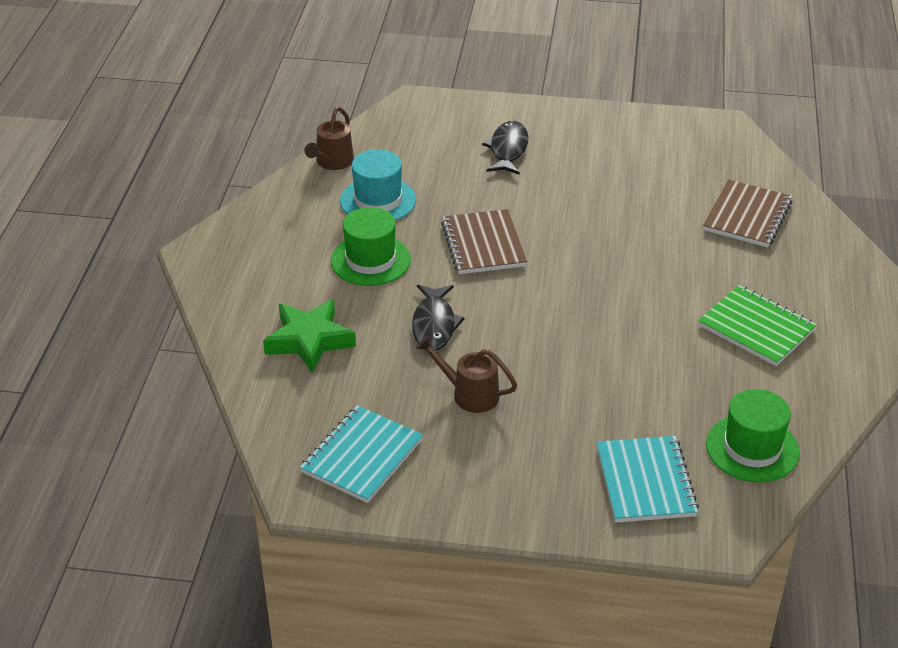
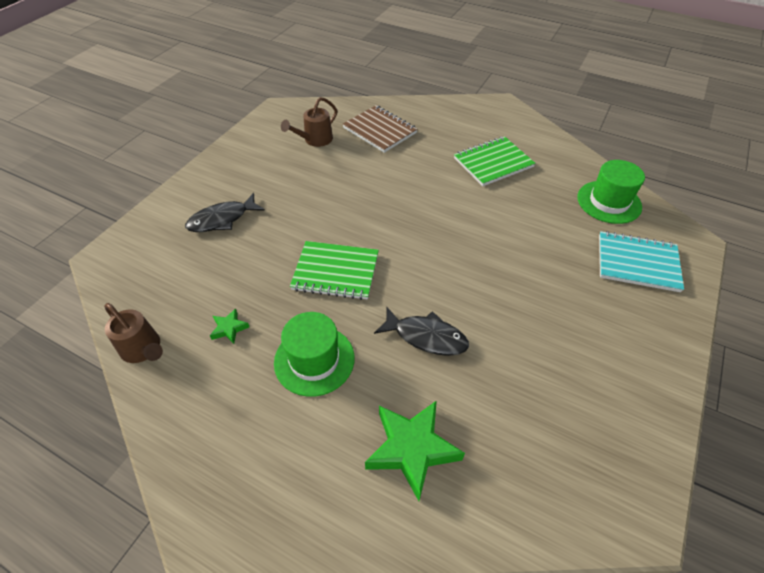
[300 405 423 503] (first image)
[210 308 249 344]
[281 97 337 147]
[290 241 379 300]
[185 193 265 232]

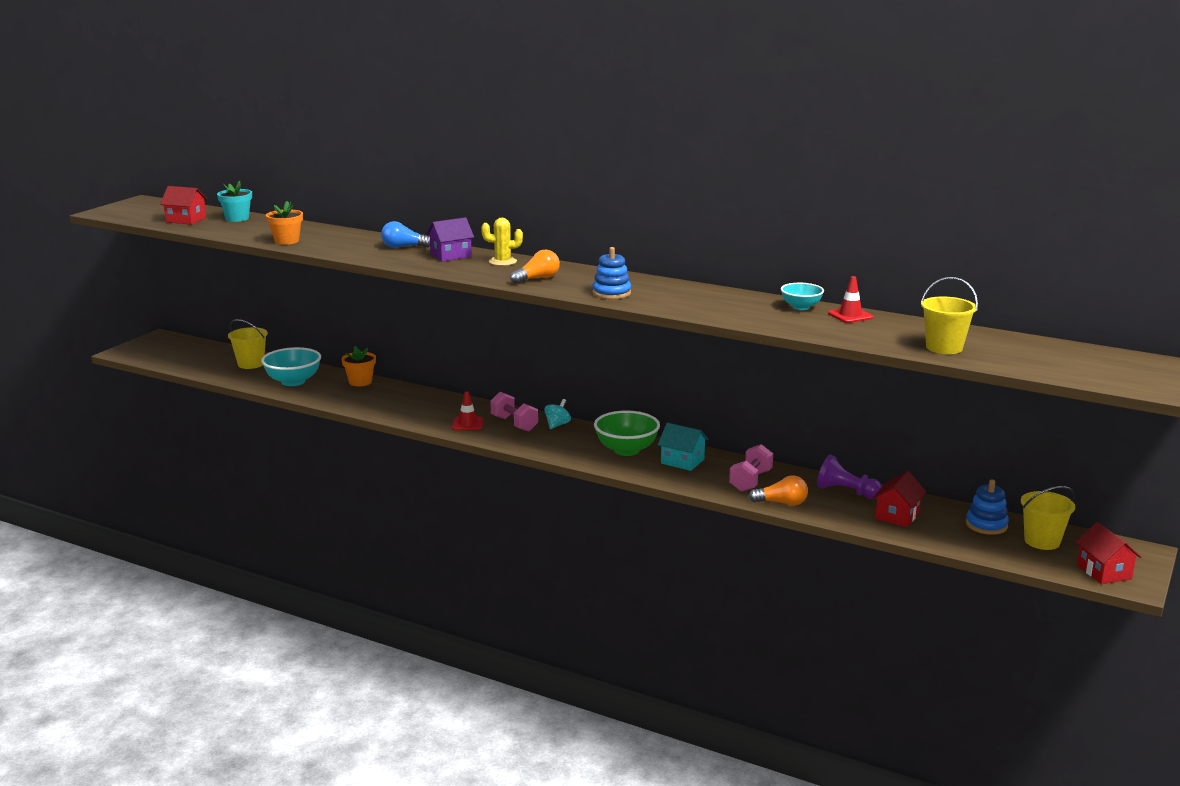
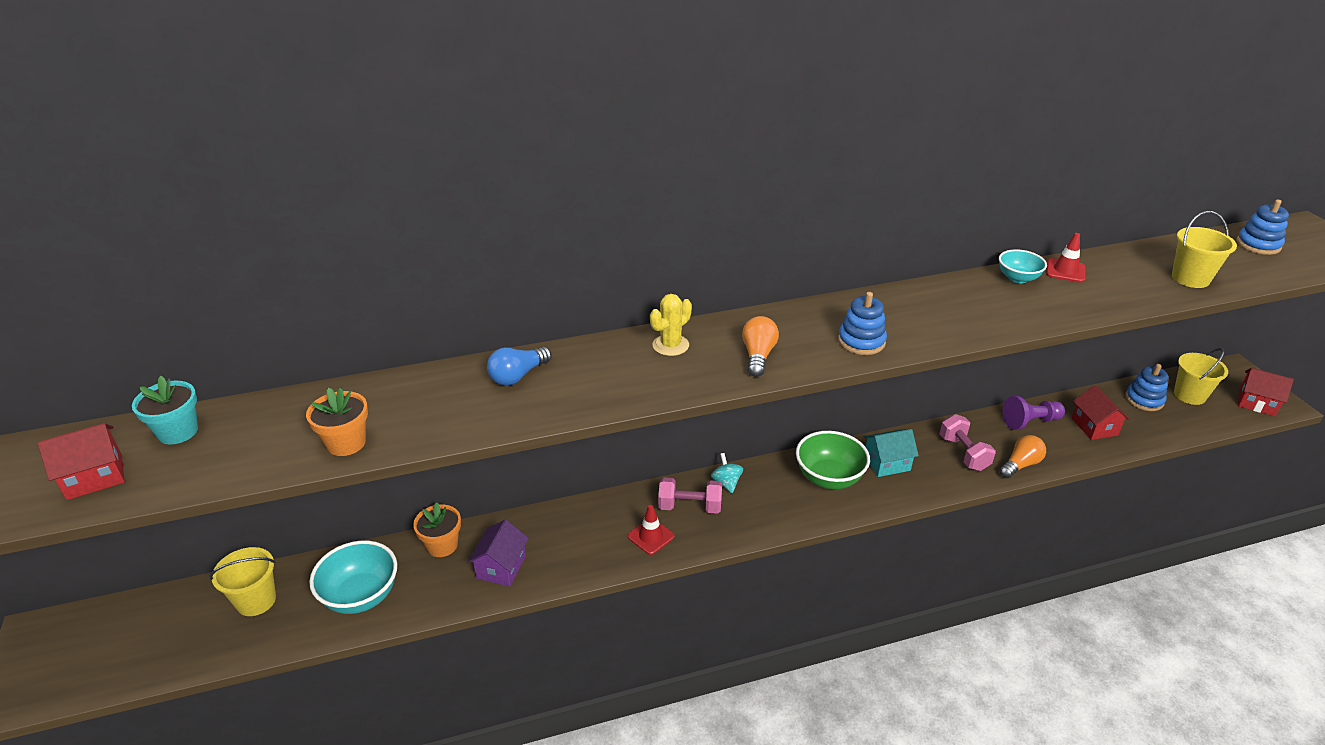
[468 520 529 586]
[1236 199 1289 255]

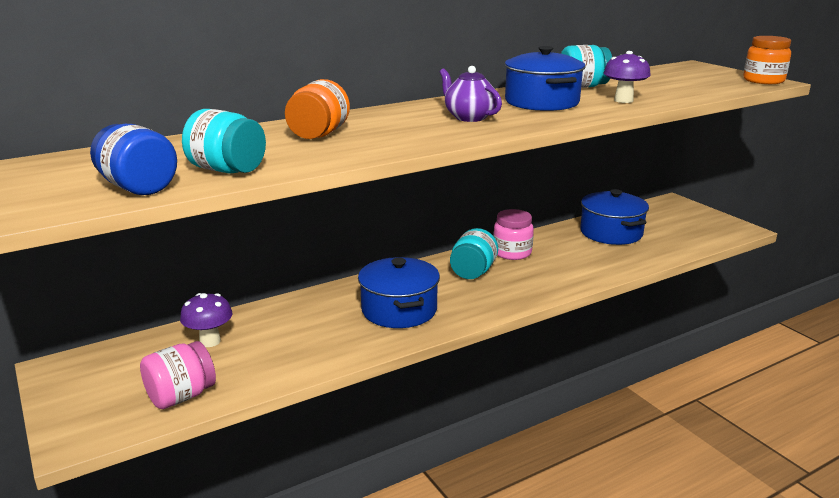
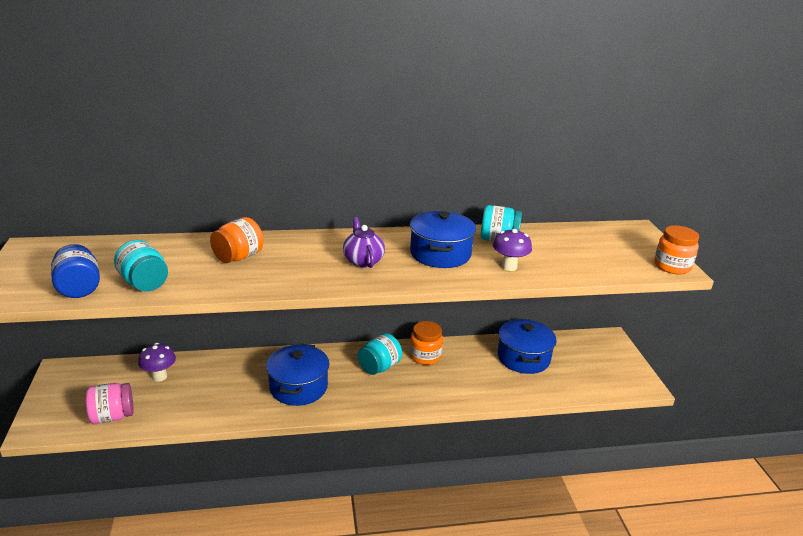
[410 321 443 365]

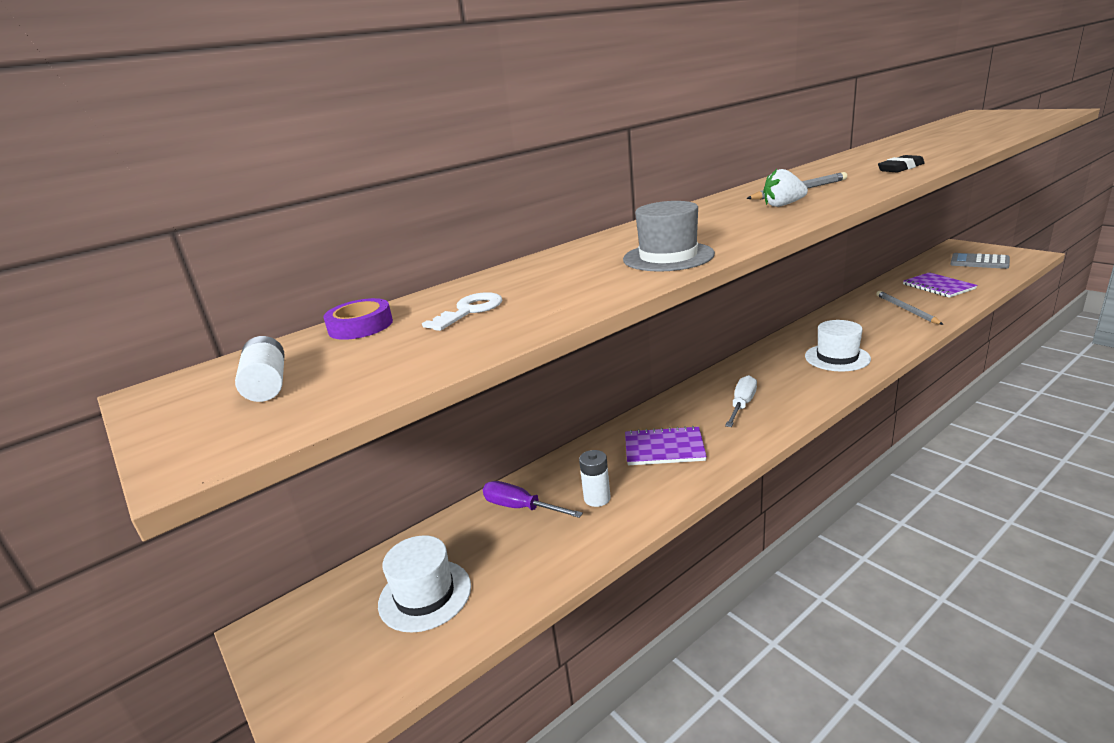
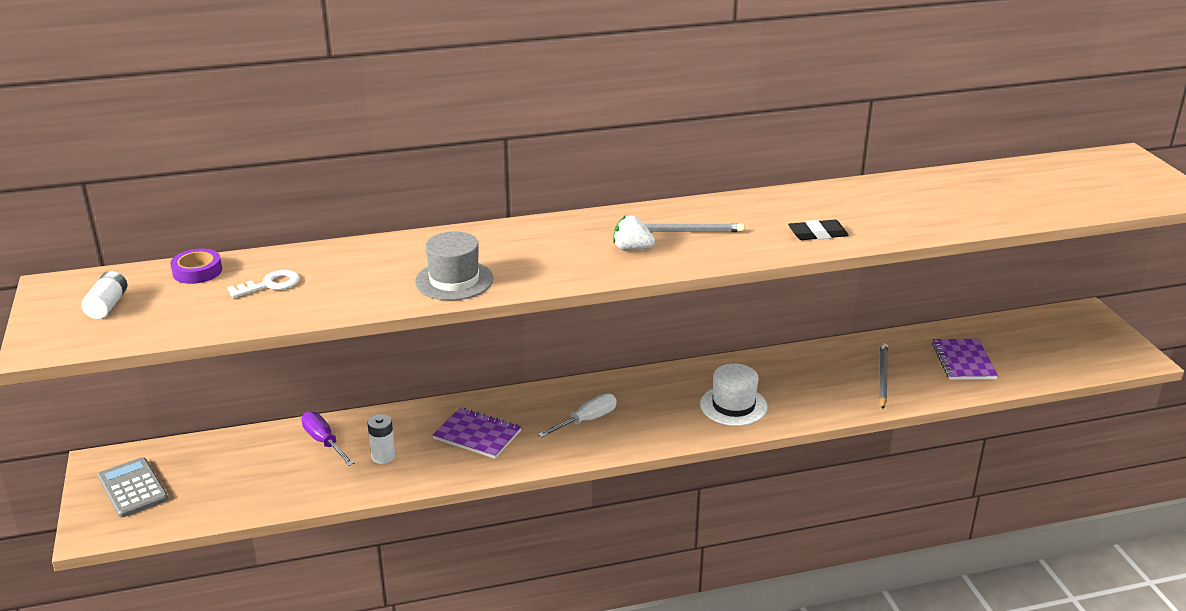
[378 535 471 633] (first image)
[98 457 168 518]

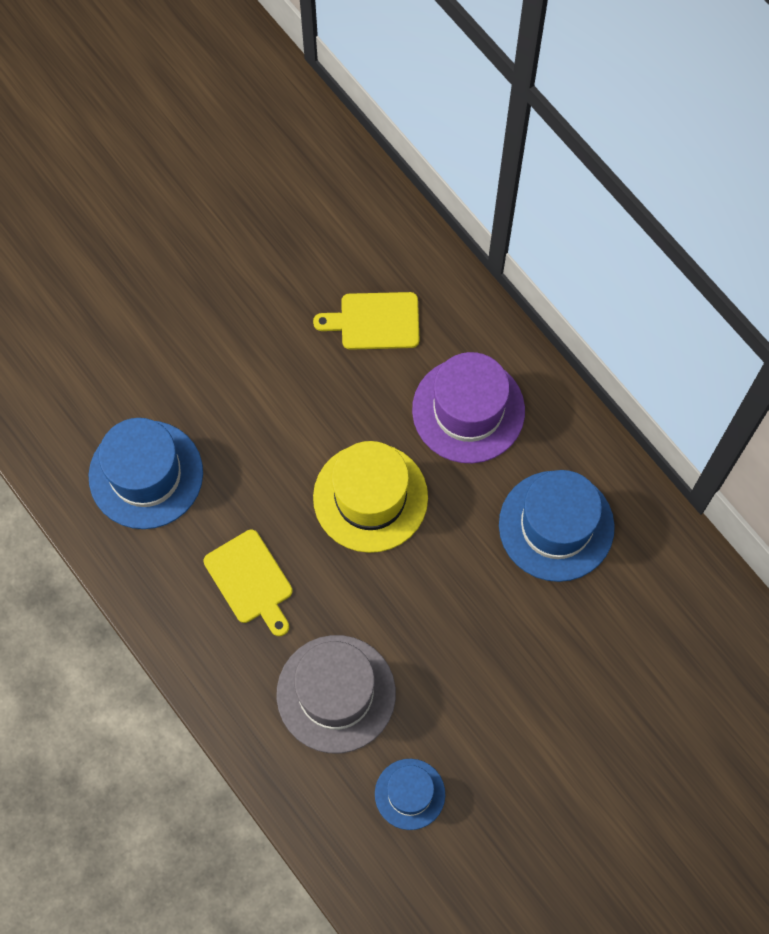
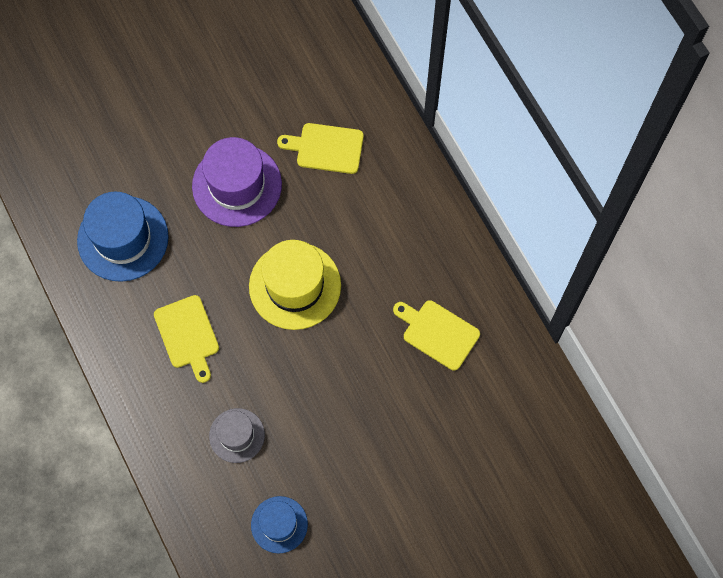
[209 408 265 463]
[192 137 282 227]
[393 300 480 371]

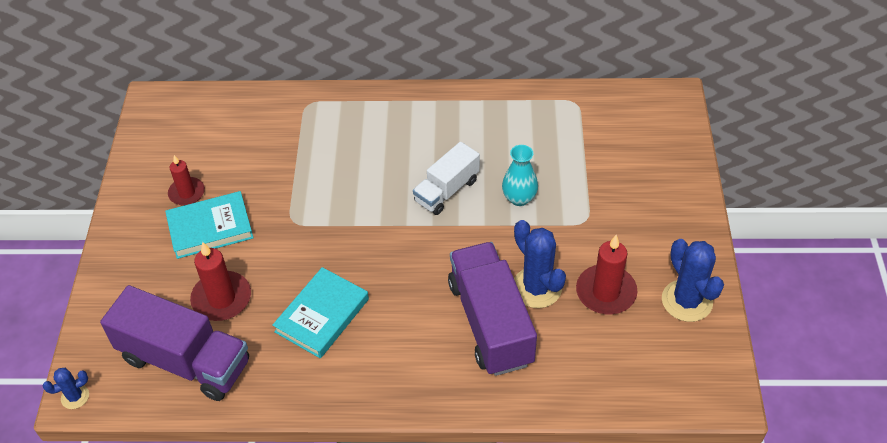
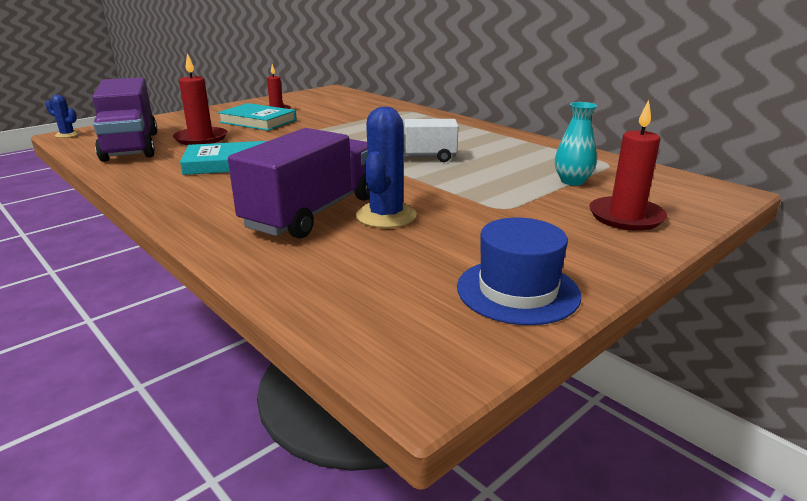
[555 102 597 186]
[589 100 667 231]
[457 218 581 325]

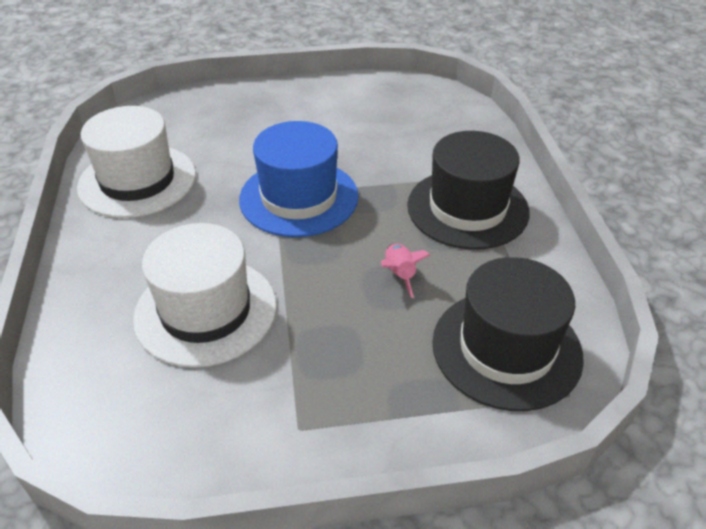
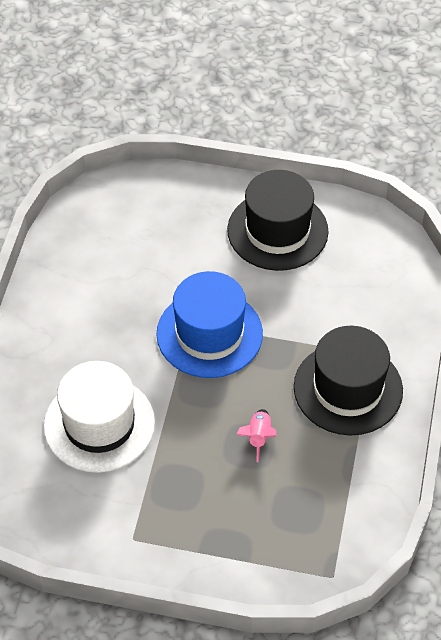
[77 106 196 218] (first image)
[227 170 329 271]

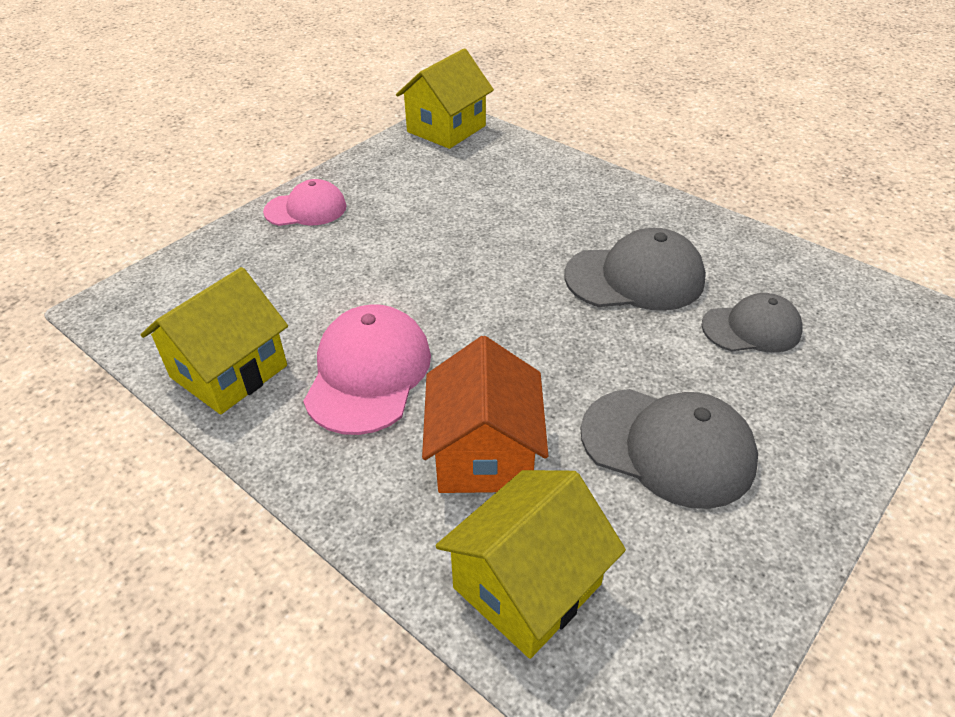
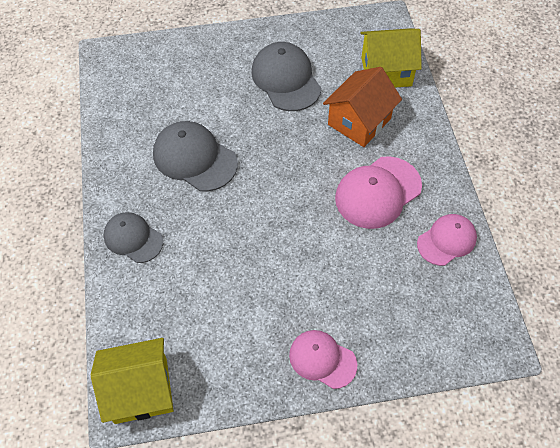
[417 214 477 266]
[104 212 163 263]

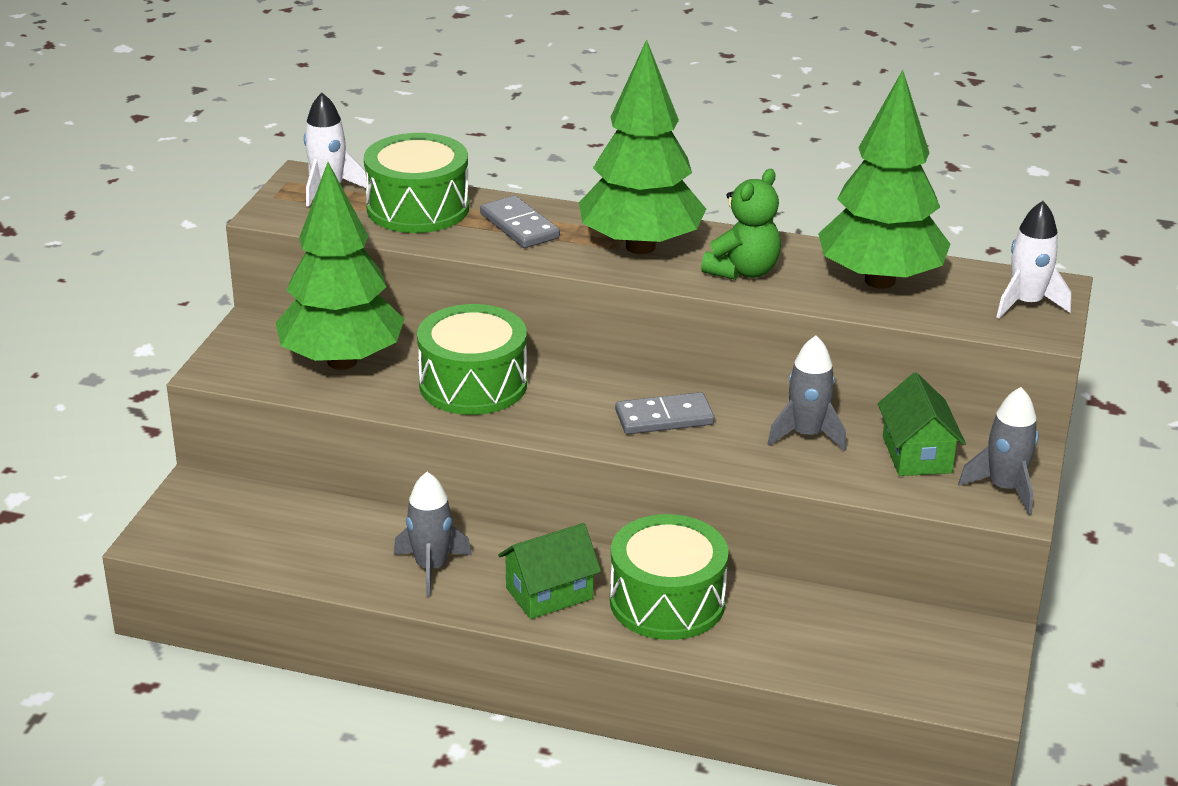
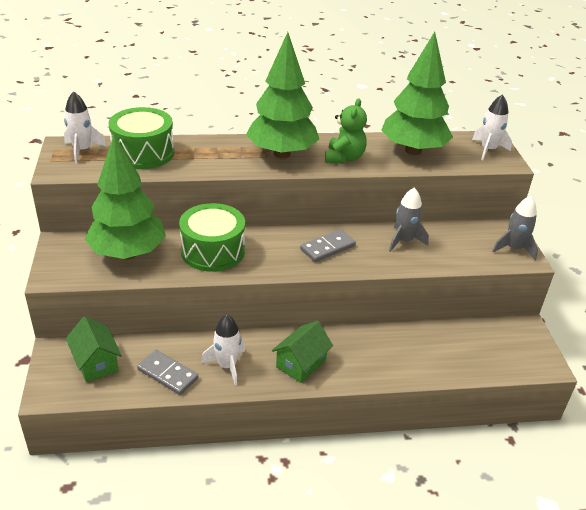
[201 314 245 385]
[137 350 198 395]
[610 514 729 640] (first image)
[66 317 122 382]

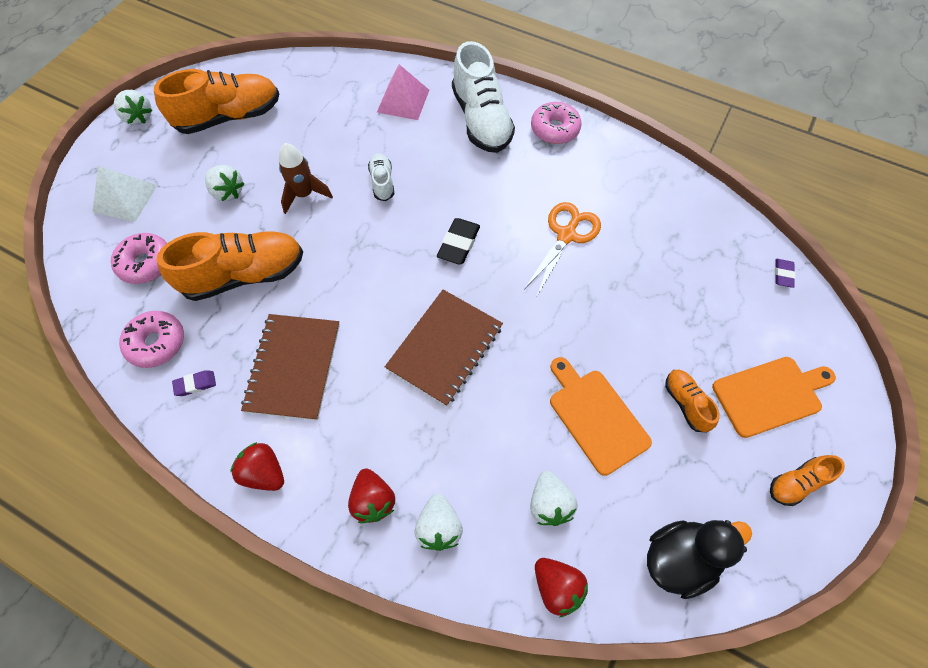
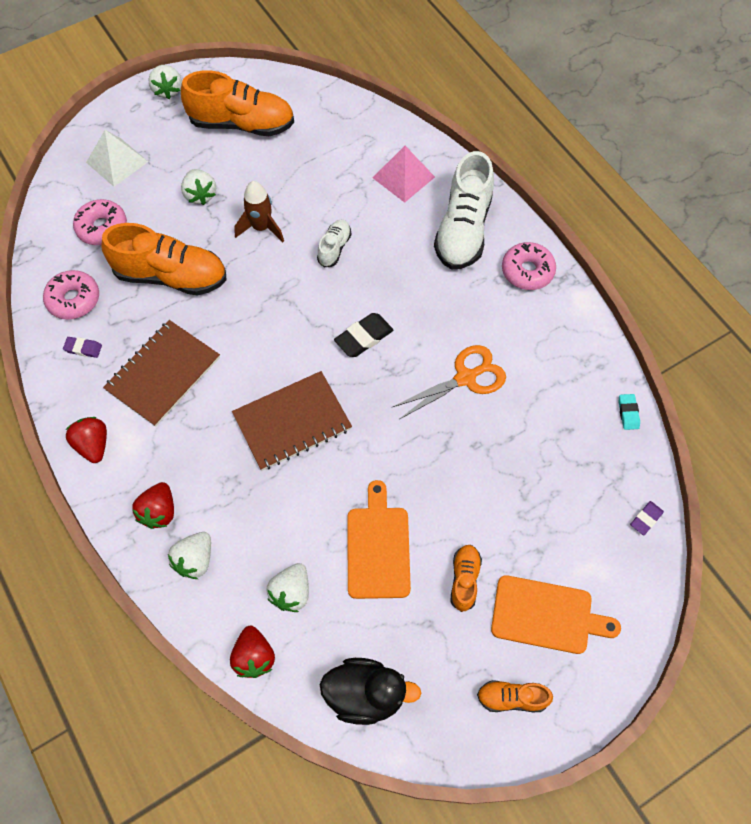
[618 394 640 430]

